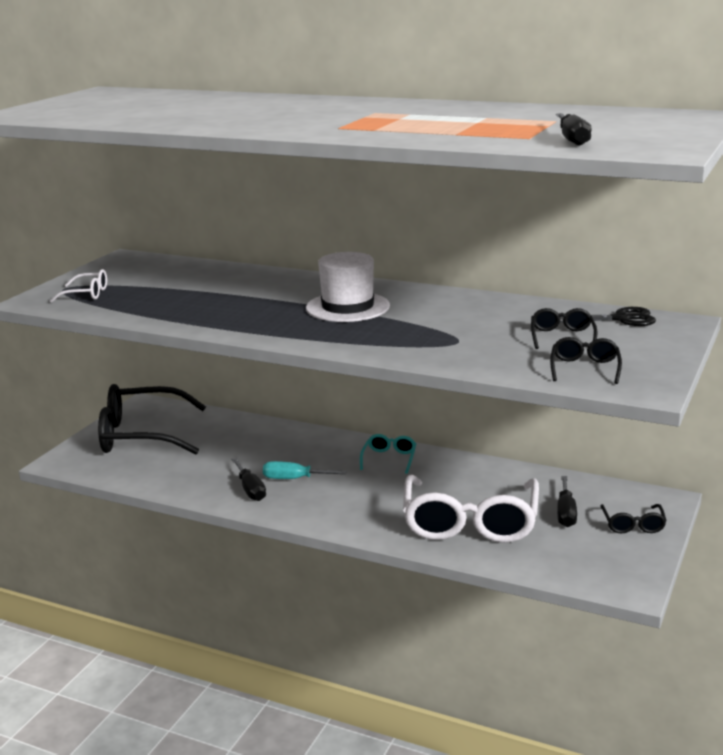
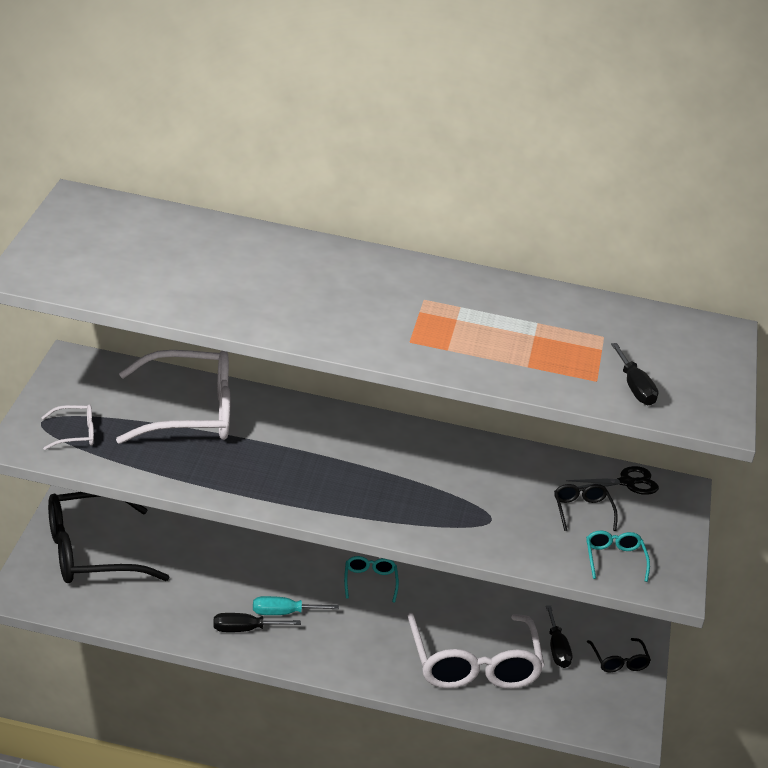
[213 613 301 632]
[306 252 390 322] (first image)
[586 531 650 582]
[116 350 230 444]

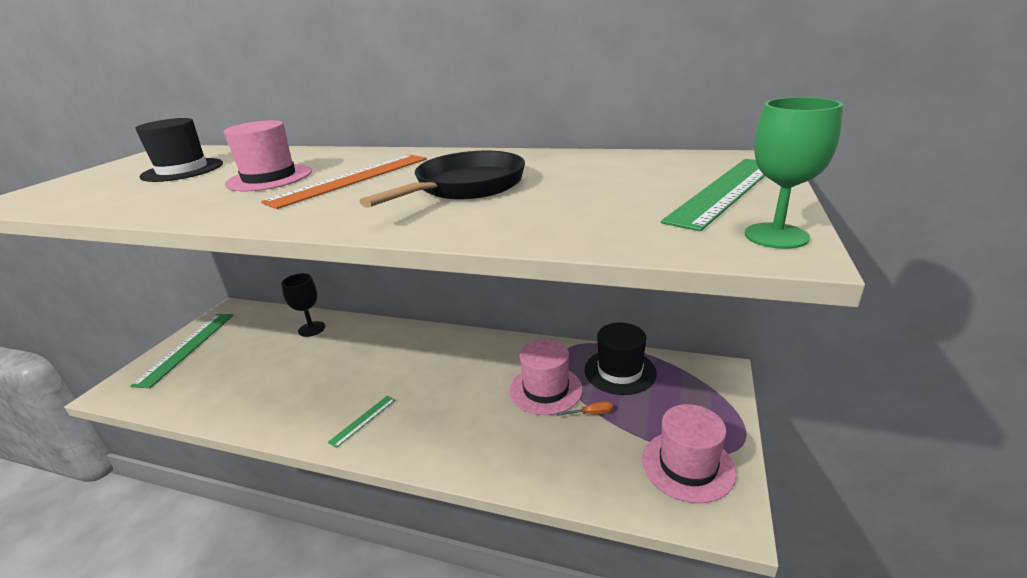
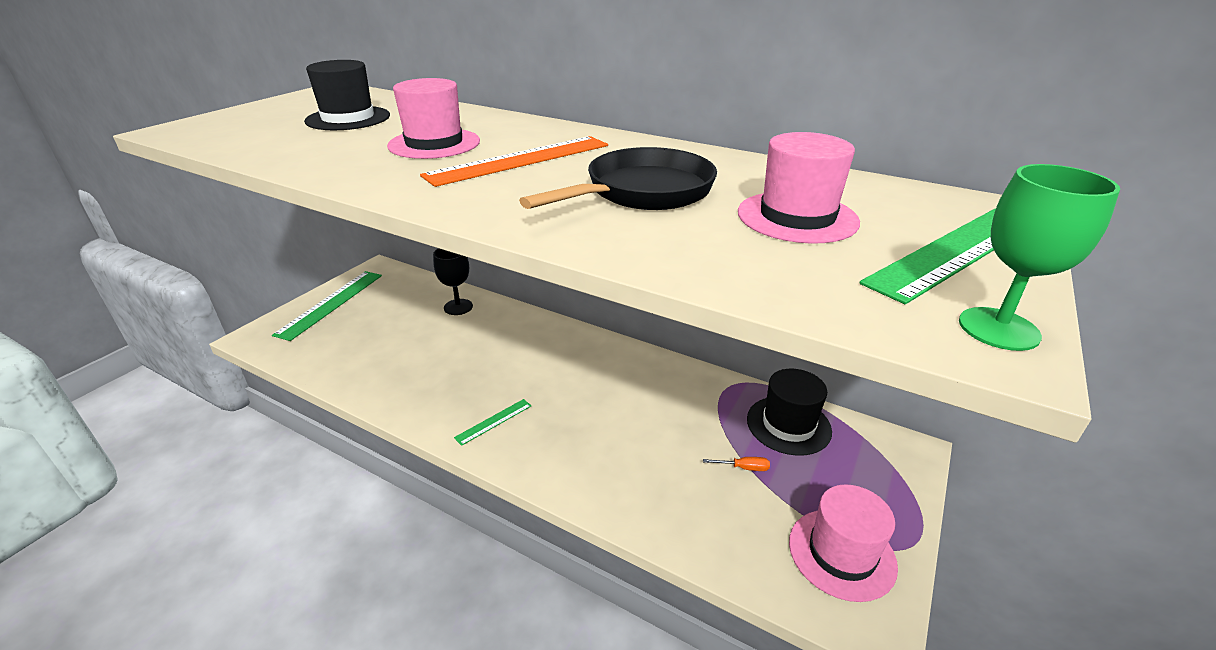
[738 132 860 244]

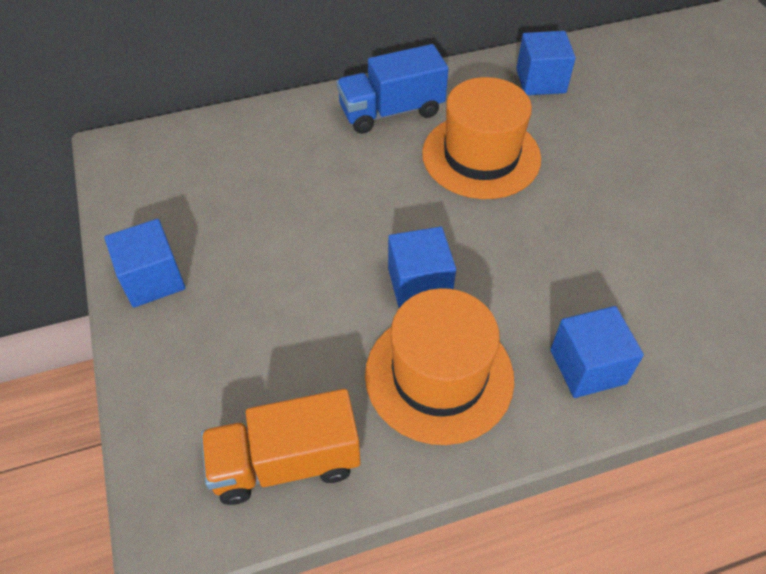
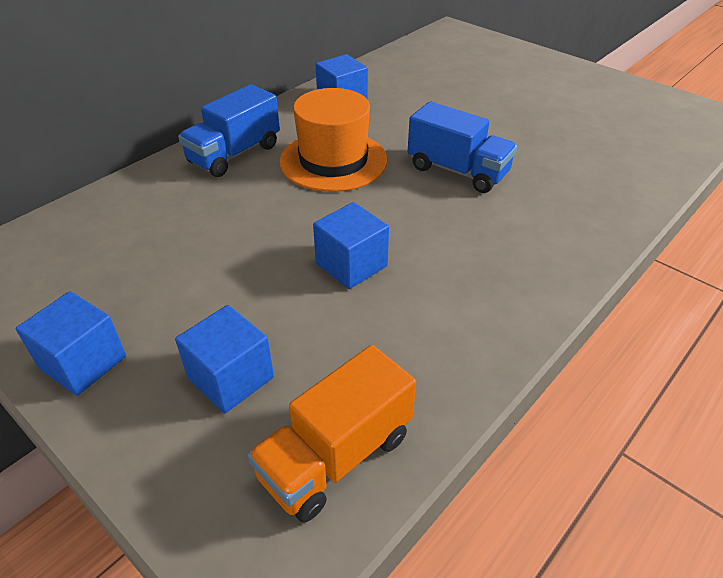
[365 288 514 445] (first image)
[175 305 274 413]
[408 102 517 193]

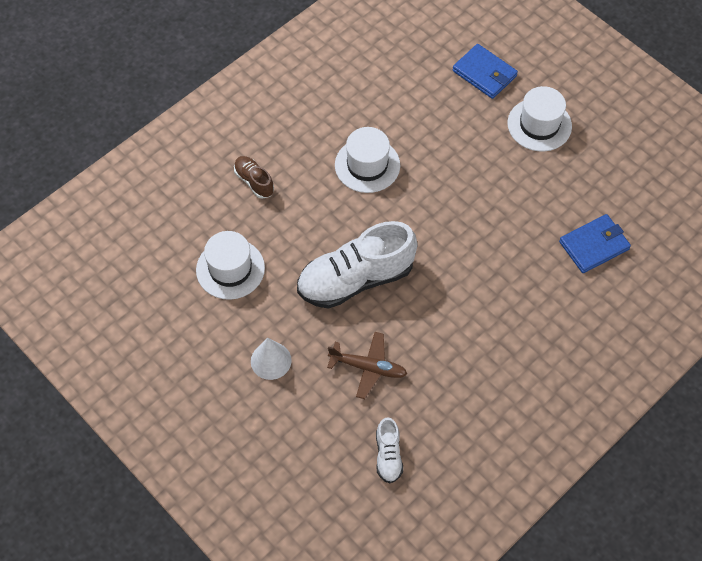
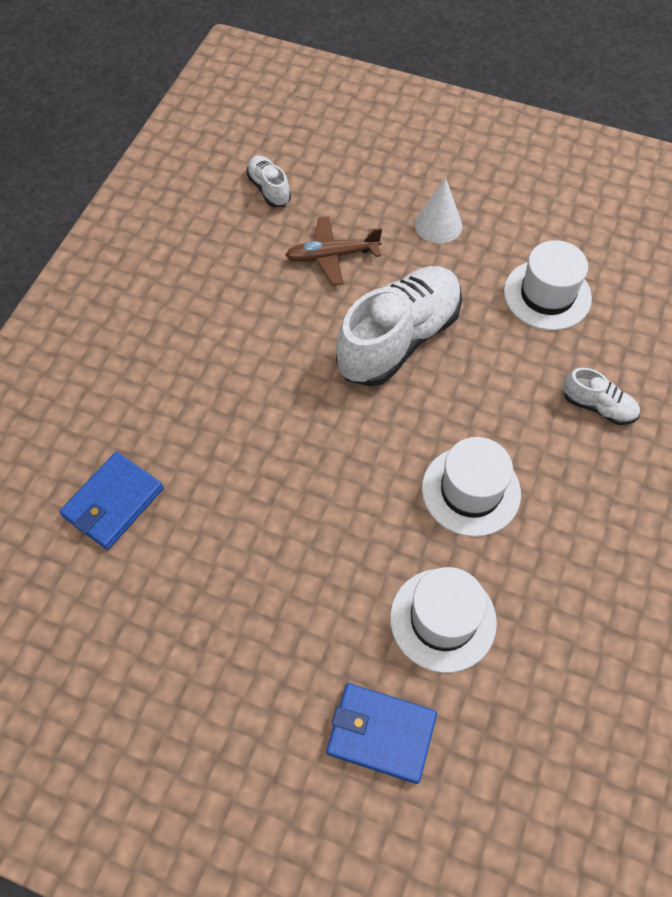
[563 368 640 425]
[390 567 497 673]

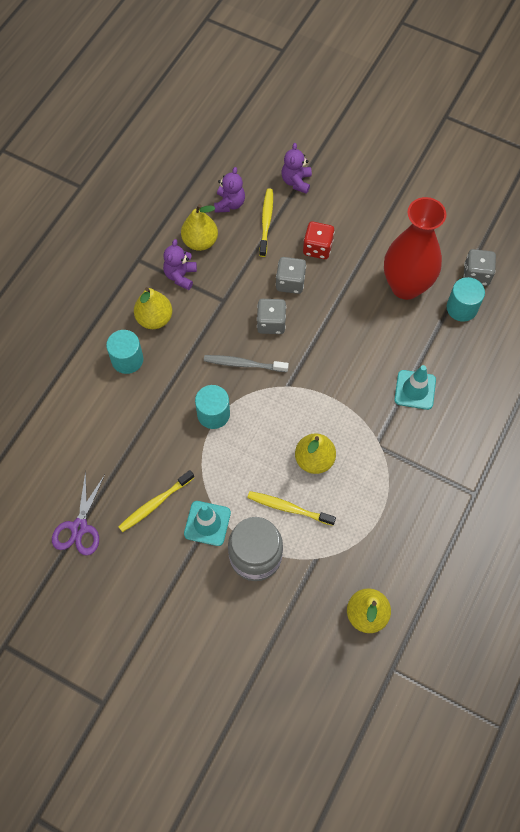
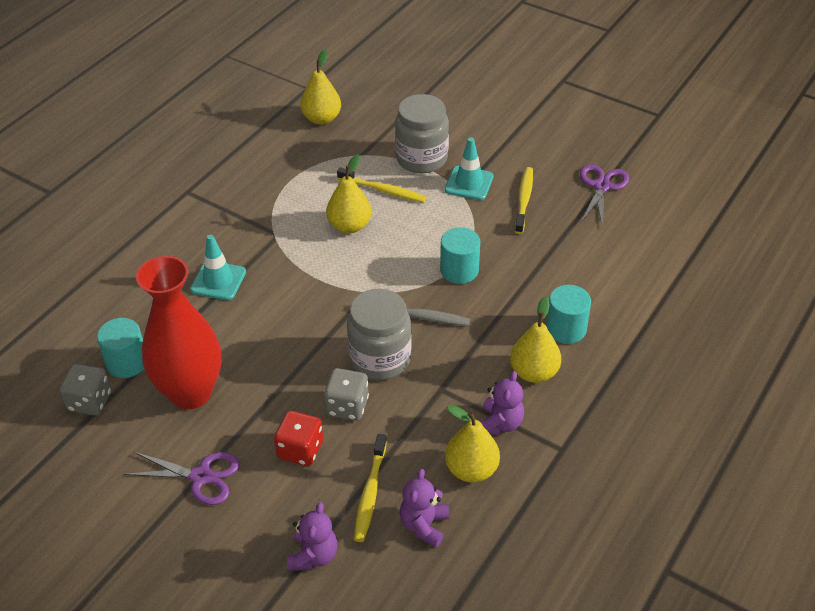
[515 167 533 234]
[347 288 412 380]
[123 452 240 505]

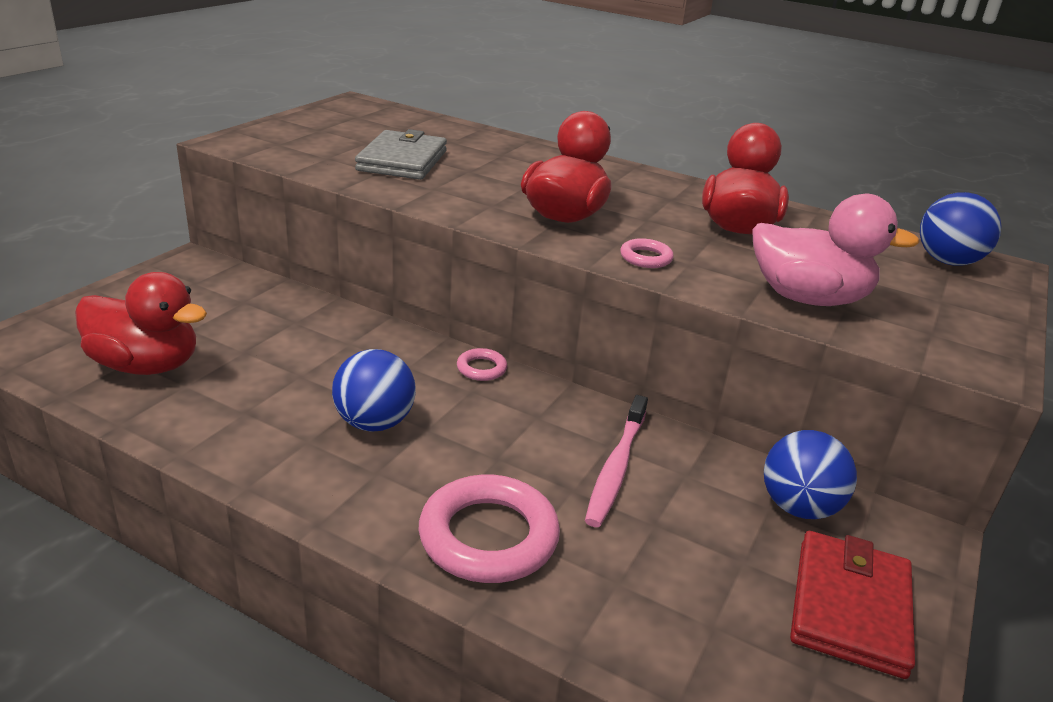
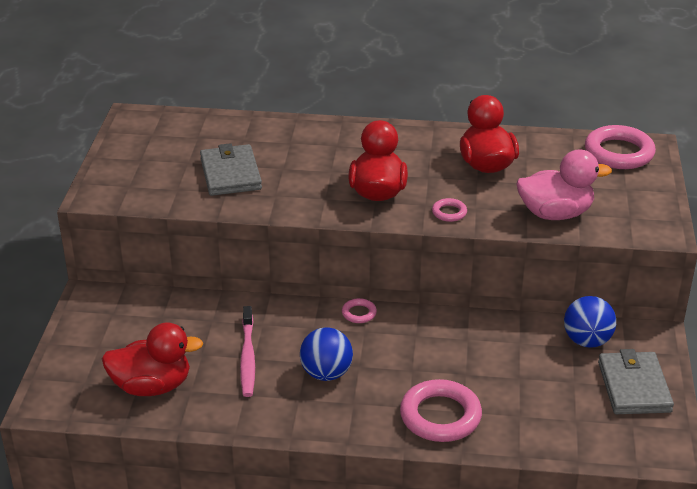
[240 306 255 397]
[598 349 674 414]
[585 125 656 169]

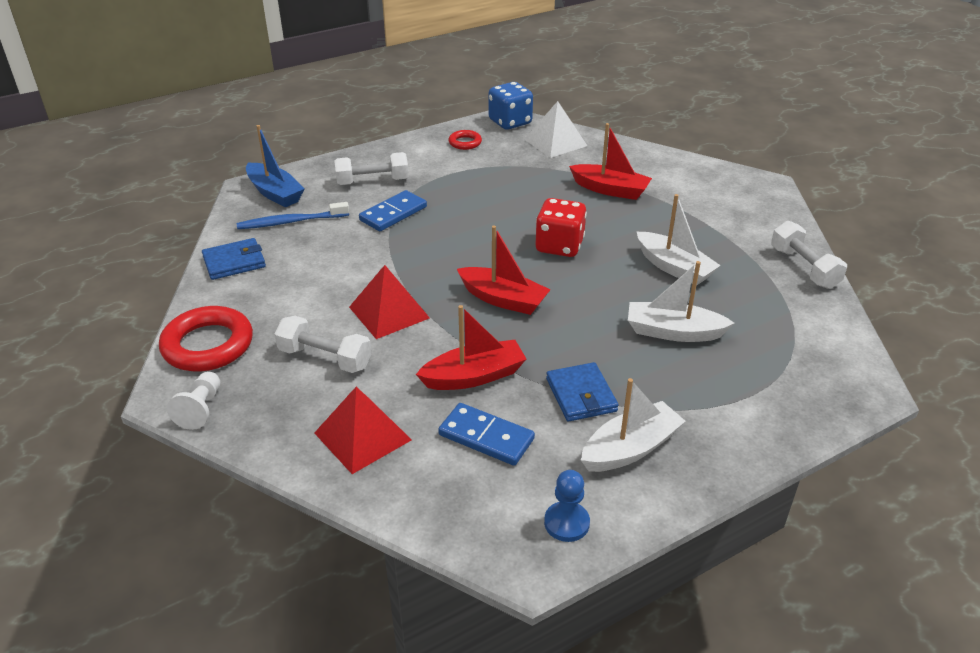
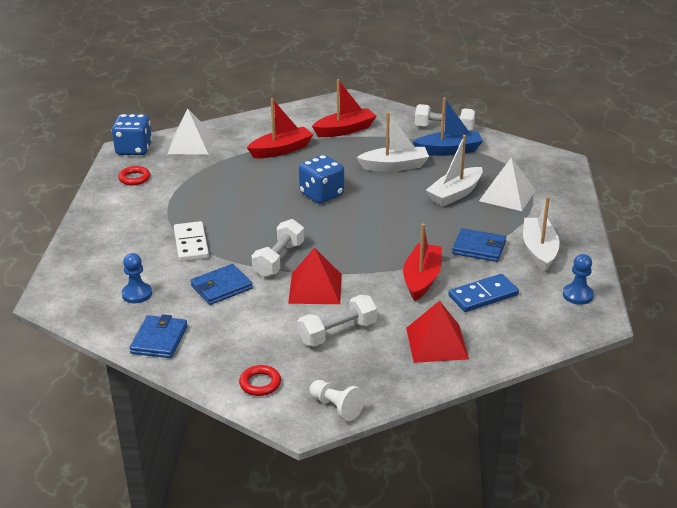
[239 365 281 396]
[122 253 152 303]
[413 97 483 156]
[251 219 304 277]
[174 221 209 262]
[312 79 376 137]
[299 155 344 204]
[190 264 253 305]
[479 157 536 211]

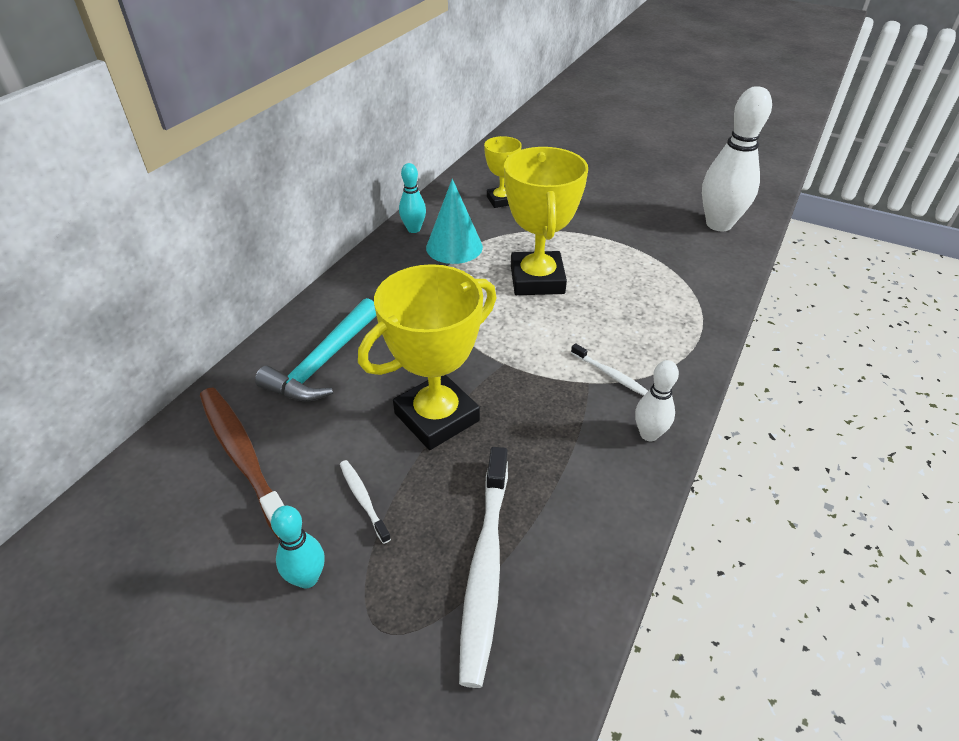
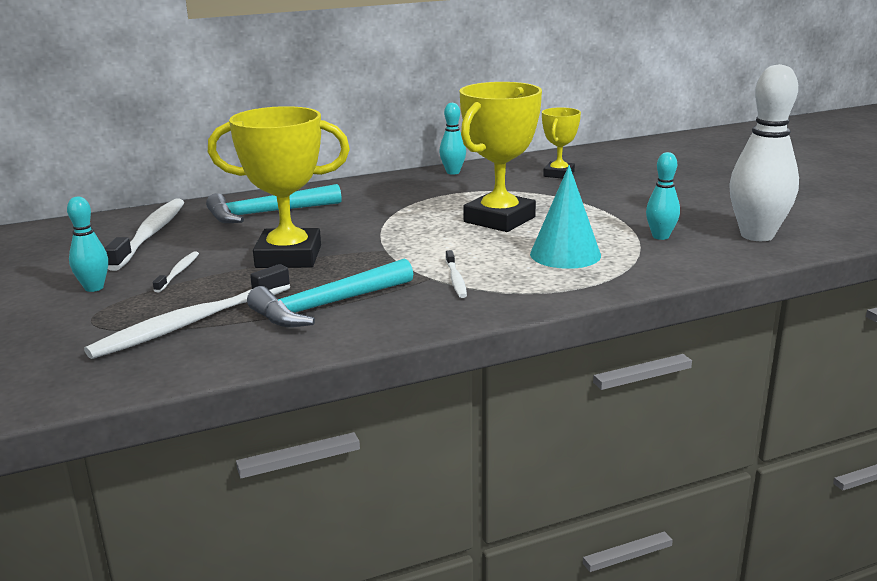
[104 199 184 271]
[530 165 601 269]
[635 360 679 441] (first image)
[247 259 413 327]
[646 152 680 240]

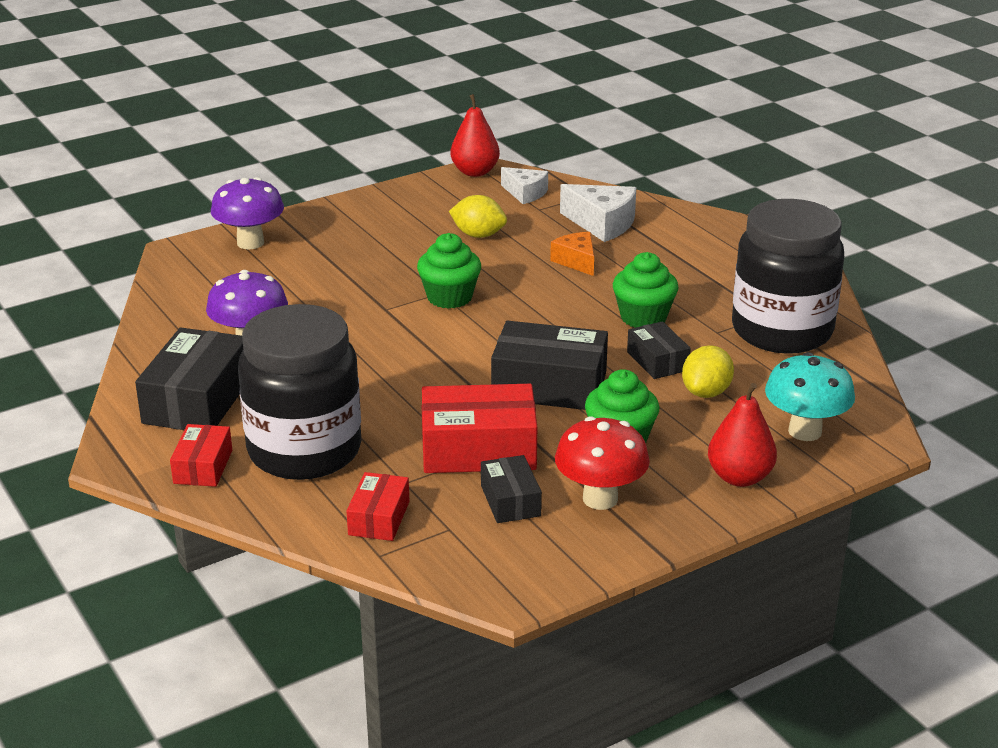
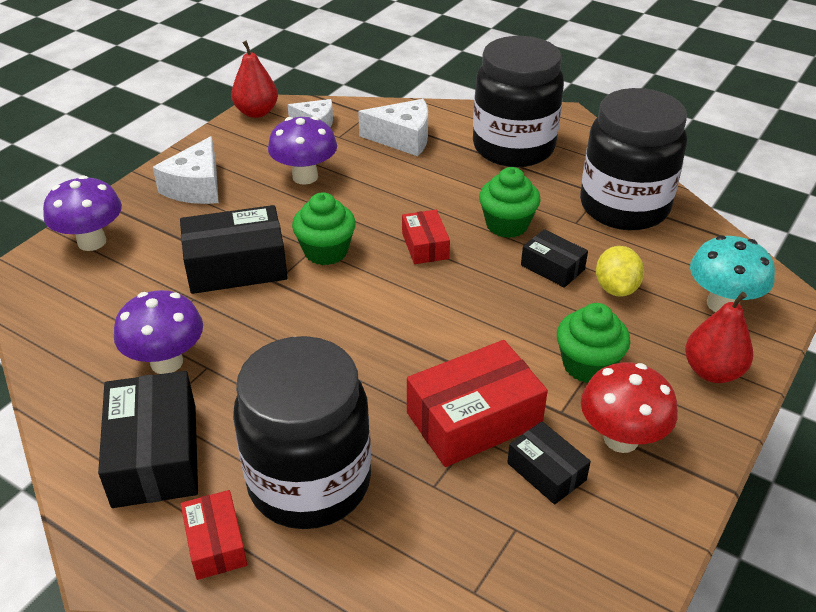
[402 210 450 264]
[268 116 337 185]
[180 205 288 294]
[550 232 594 276] (first image)
[153 136 219 204]
[473 36 564 167]

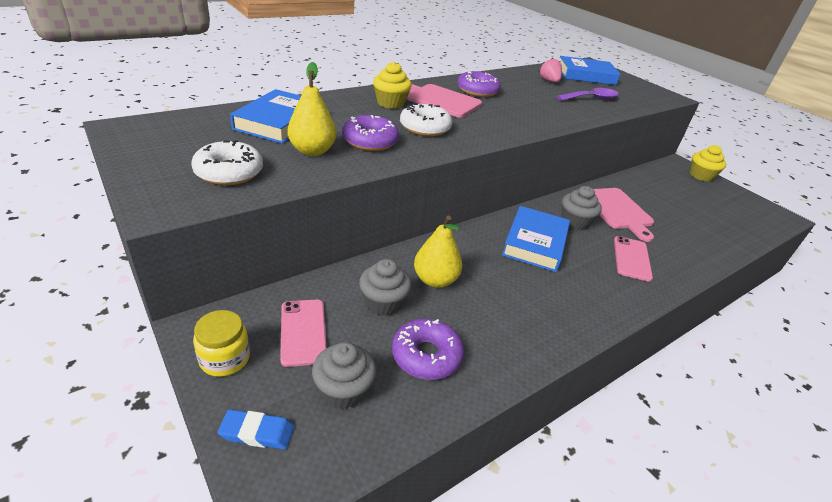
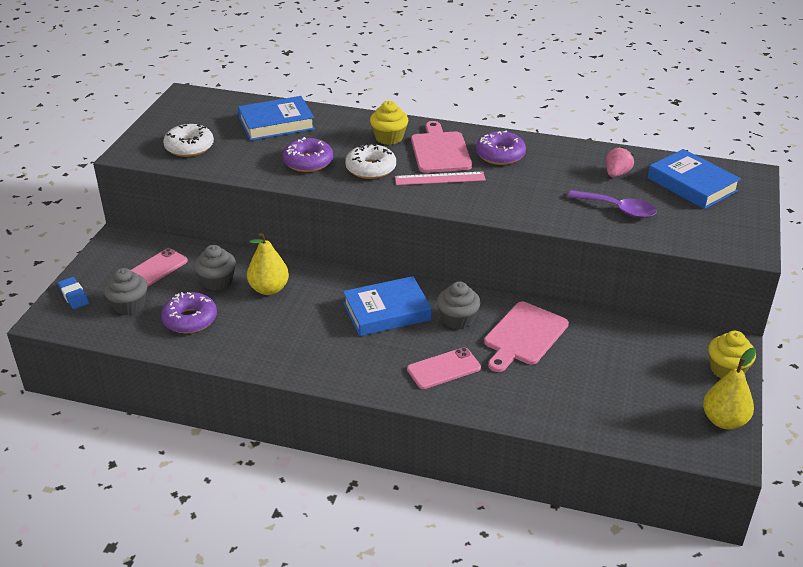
[193 310 250 377] (first image)
[703 348 756 429]
[395 172 486 185]

